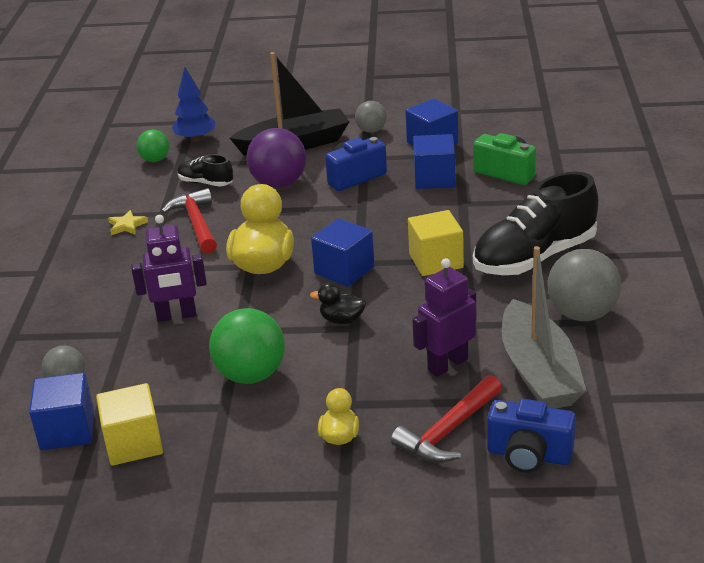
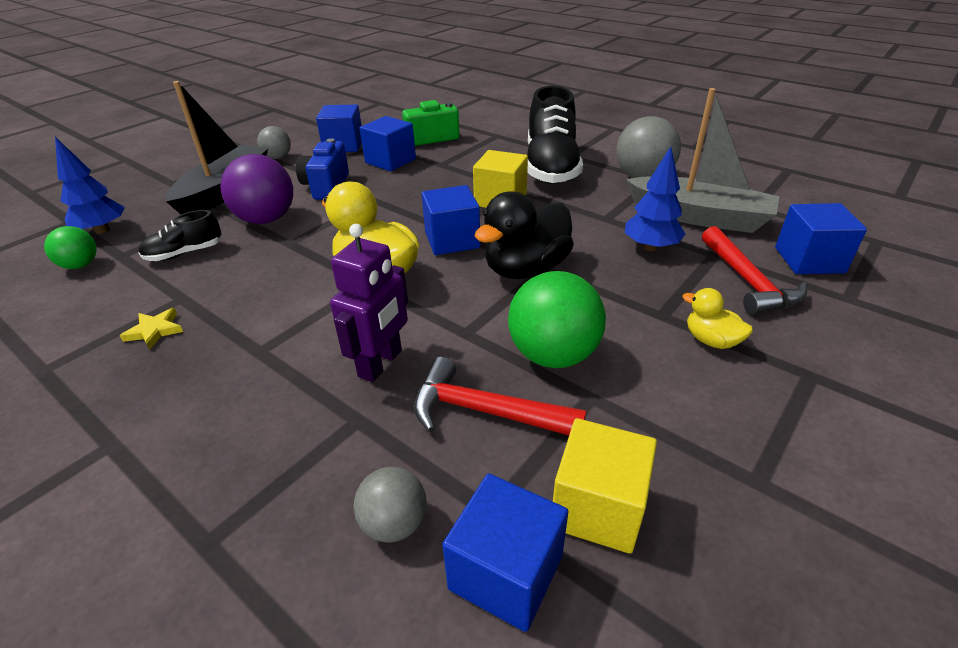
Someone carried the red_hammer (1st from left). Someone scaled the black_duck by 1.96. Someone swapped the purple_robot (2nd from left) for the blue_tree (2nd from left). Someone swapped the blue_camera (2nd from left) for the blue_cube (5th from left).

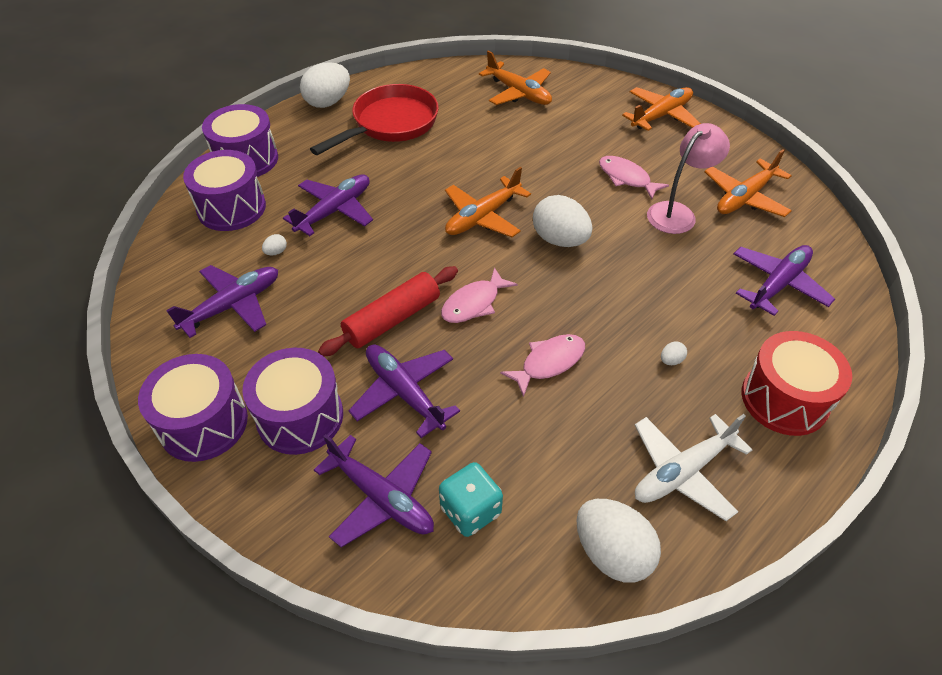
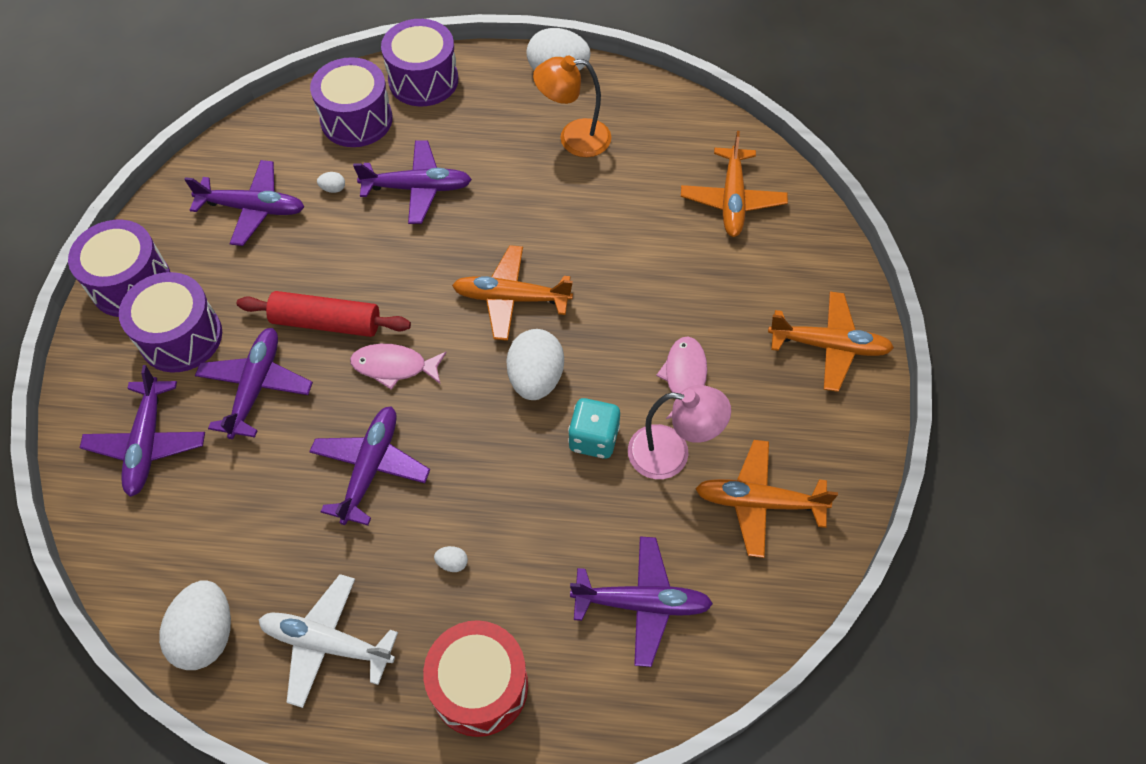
Someone swapped the pink_fish (2nd from left) for the purple_plane (4th from left). Someone swapped the red_pan for the orange_lamp. Someone carried the turquoise_dice.

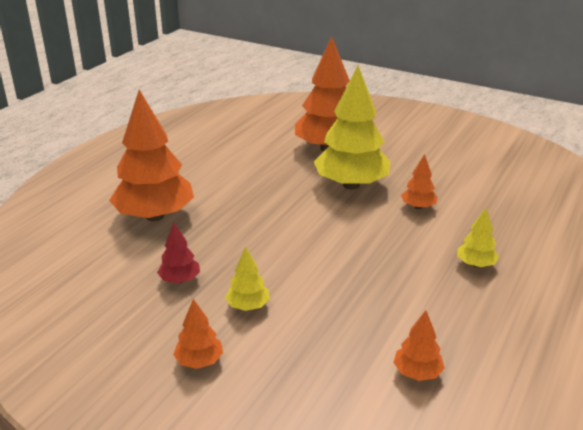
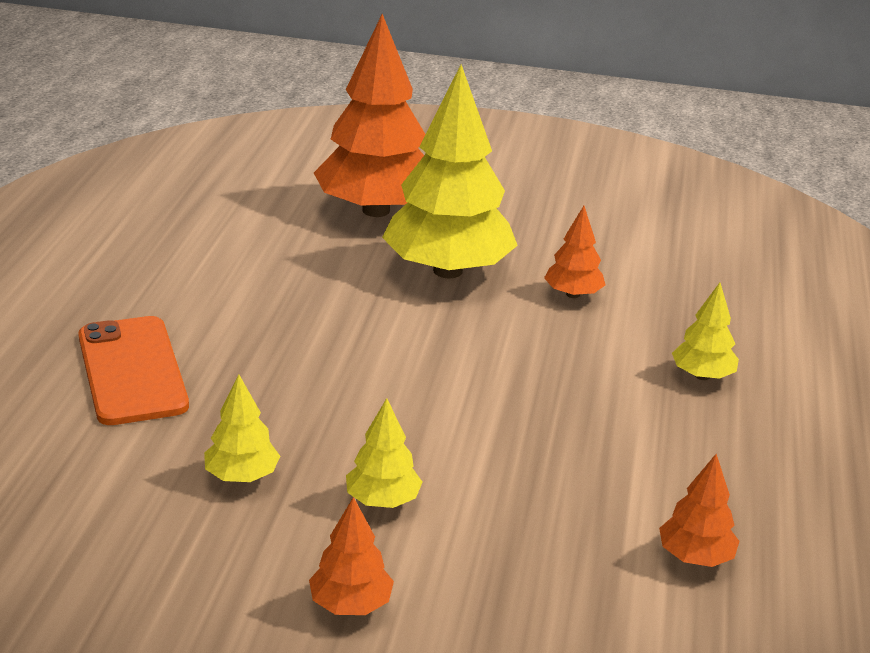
Someone swapped the orange_tree (1st from left) for the orange_phone. Someone repainted the red_tree, which became the yellow_tree (1st from left).

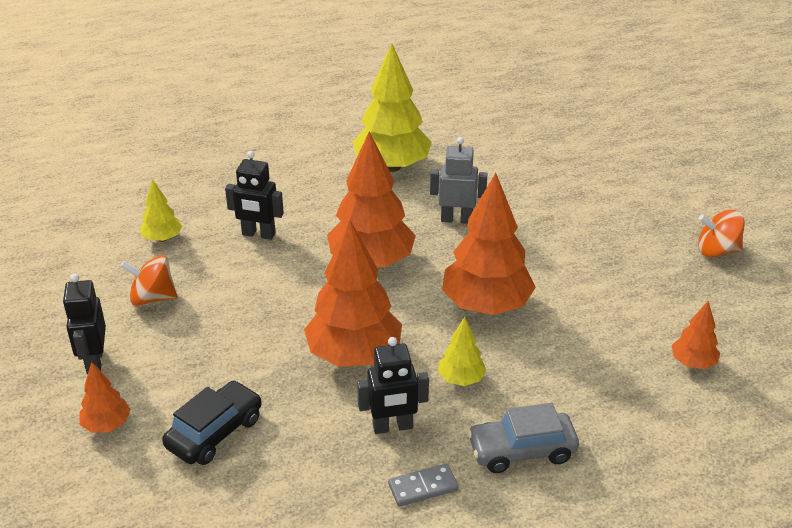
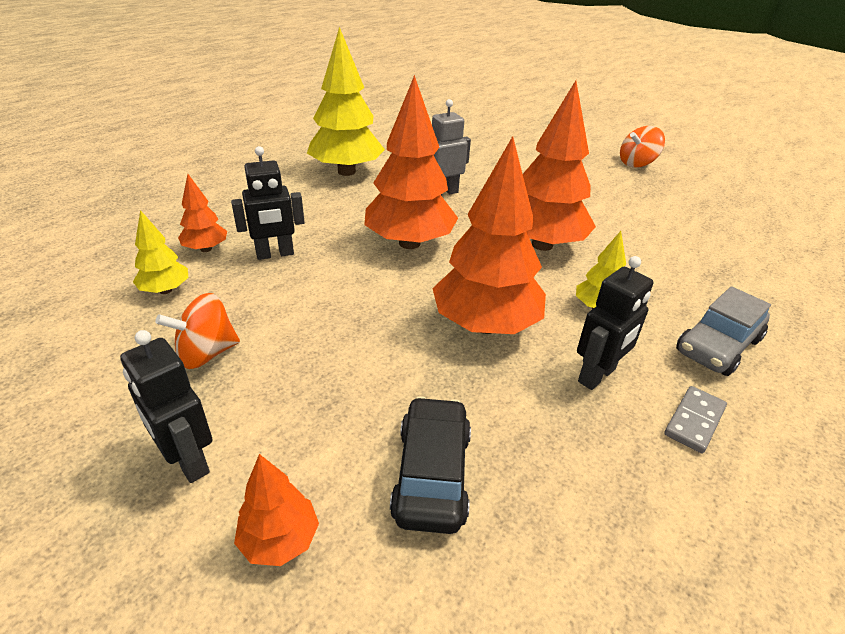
Someone carried the orange_tree (5th from left in the first image).

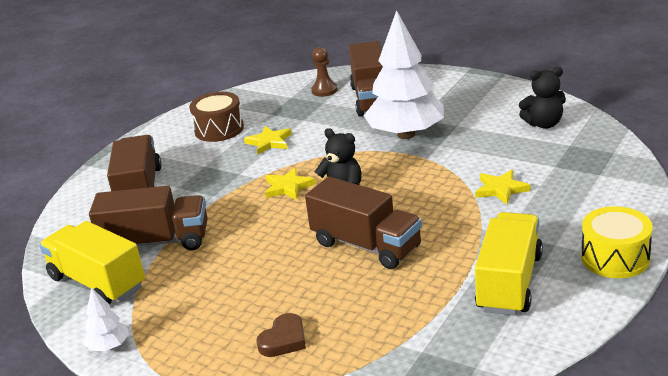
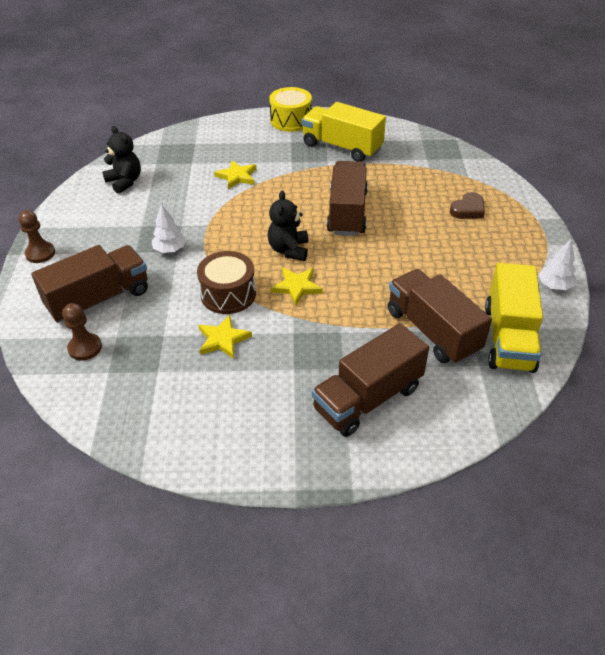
Someone put down the brown_pawn (1st from left). Someone scaled the white_tree (2nd from left in the first image) by 0.43. Someone carried the brown_drum. Someone rotated the yellow_truck (2nd from left in the first image) by 45 degrees clockwise. Someone rotated the brown_heart by 135 degrees clockwise.

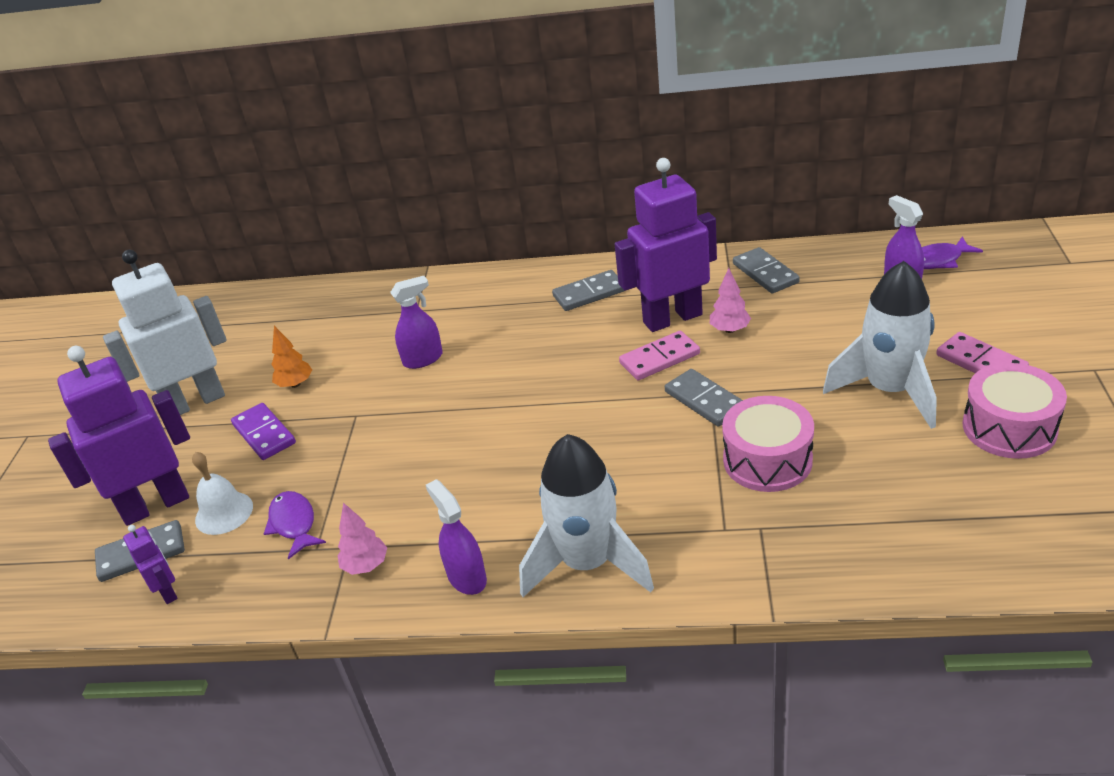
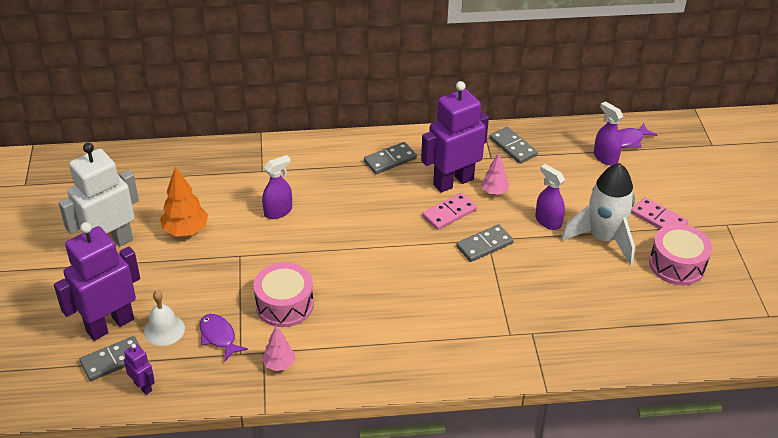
Someone scaled the orange_tree by 1.60. Someone carried the pink_drum (1st from left). Someone rotated the grey_domino (3rd from left) by 75 degrees counterclockwise. Someone carried the purple_spray_bottle (2nd from left). Someone took away the purple_domino. Someone took away the white_rocket (1st from left).

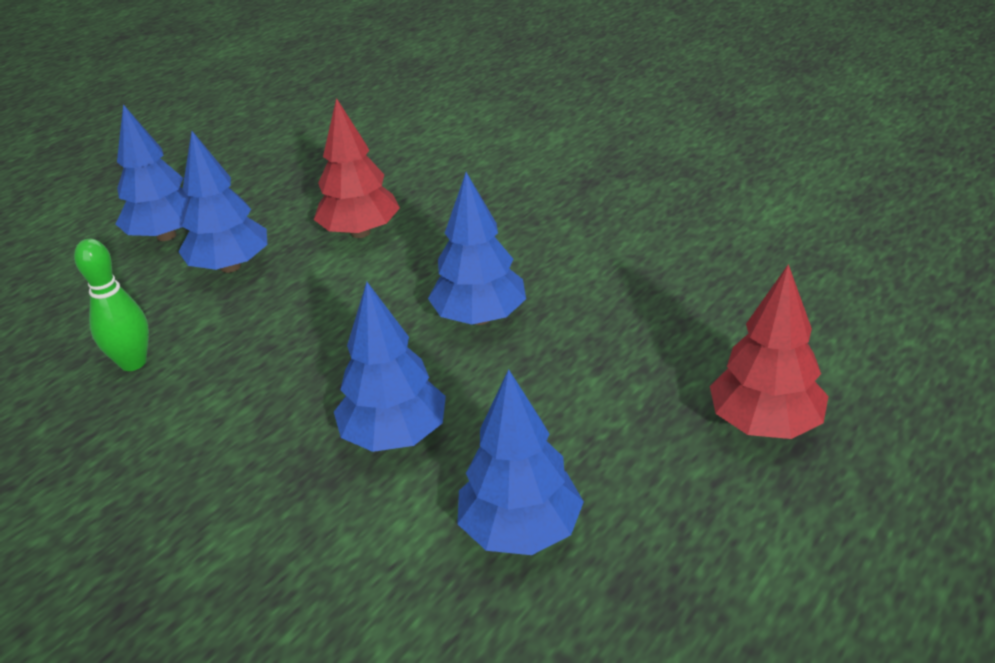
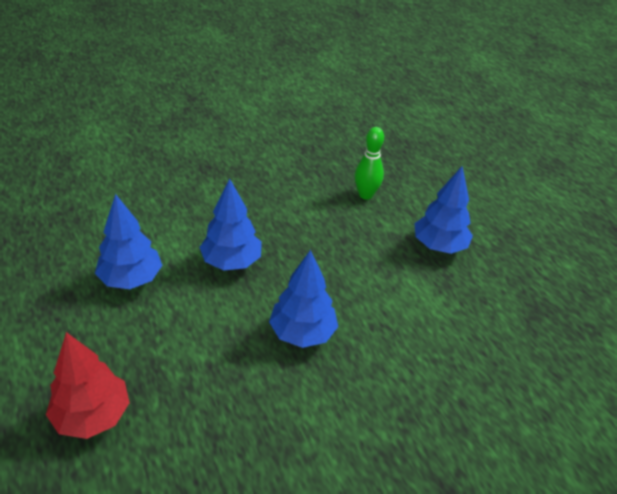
Someone took away the blue_tree (1st from left). Someone took away the red_tree (1st from left).

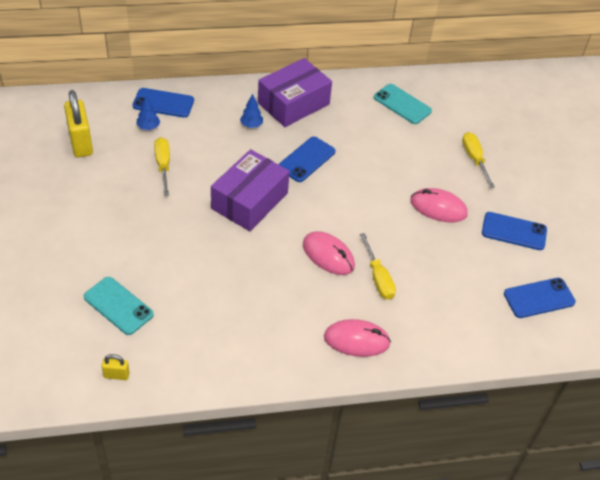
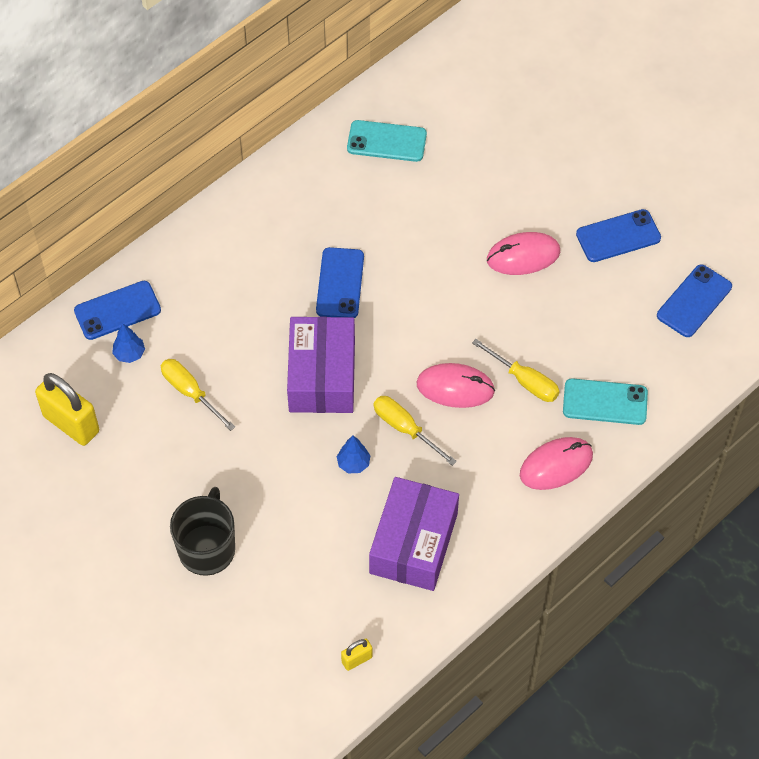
Someone put down the black_mug. Someone carried the blue_tree (2nd from left). Someone carried the purple_box (2nd from left). Someone carried the yellow_screwdriver (3rd from left in the first image). Someone carried the turquoise_phone (1st from left in the first image).

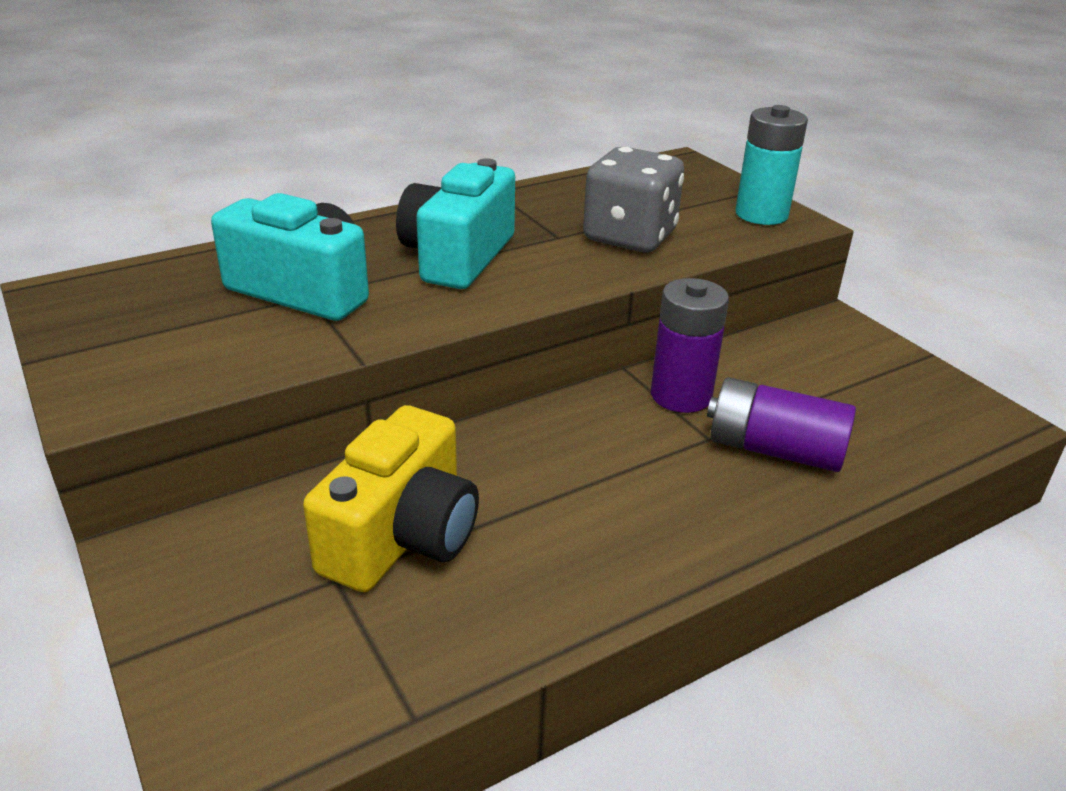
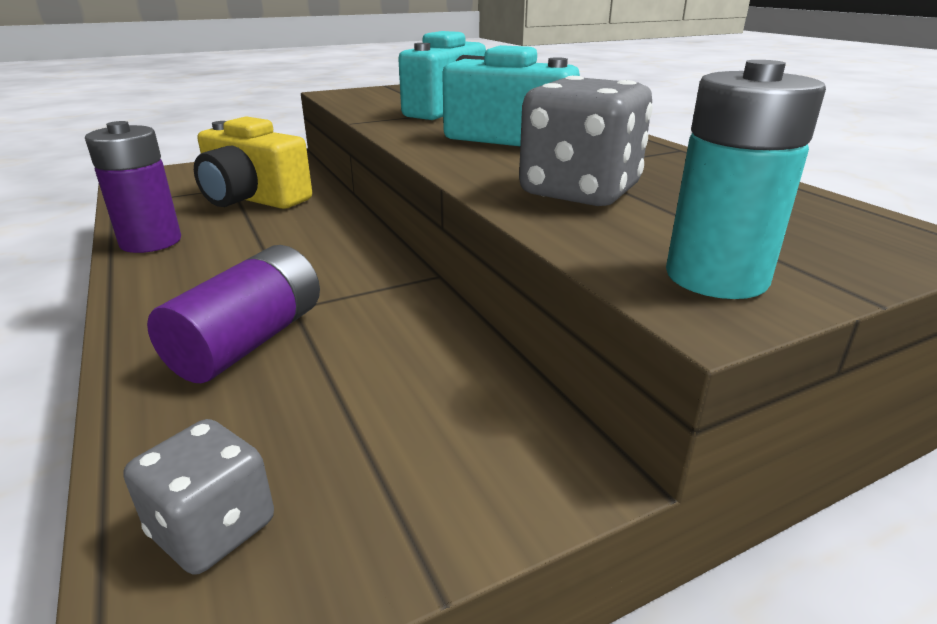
Someone carried the purple_battery (1st from left). Someone put down the grey_dice (1st from left).

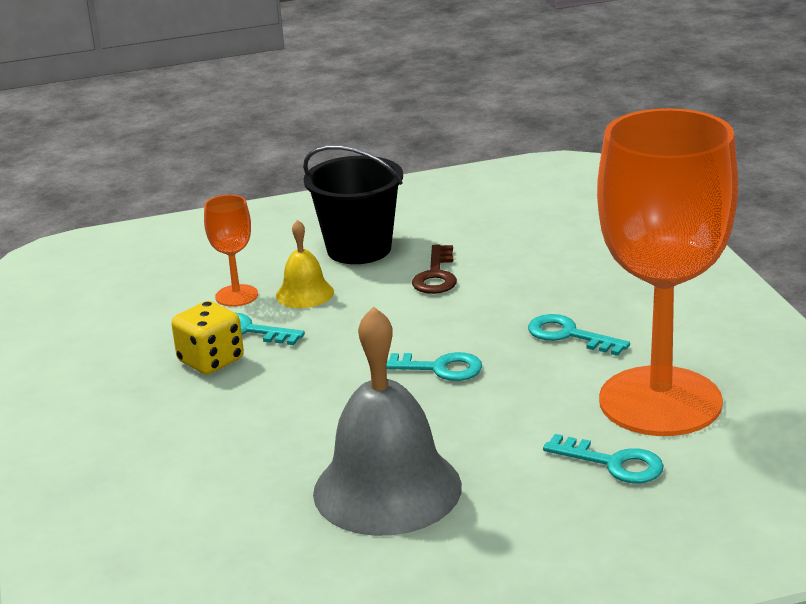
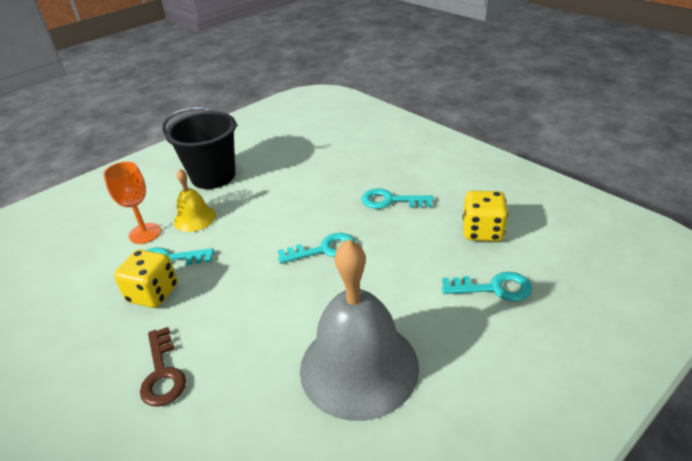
Someone carried the brown_key. Someone swapped the orange_goblet (2nd from left) for the yellow_dice (2nd from left).

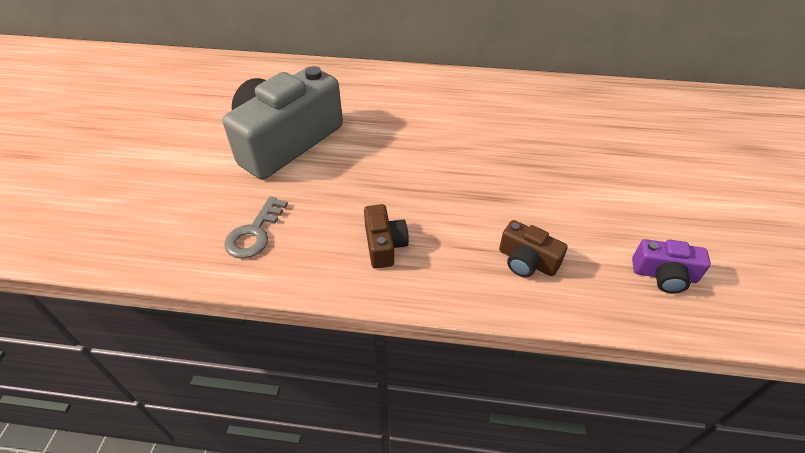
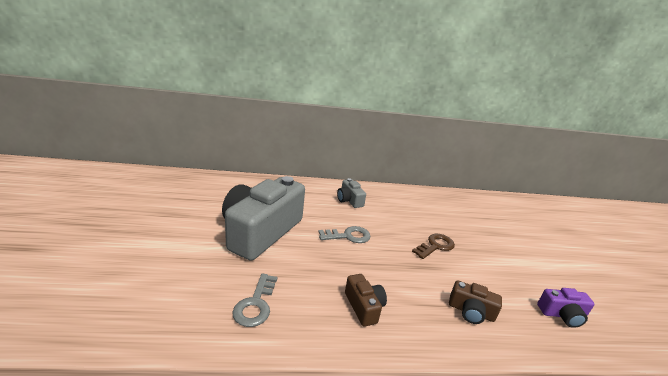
Someone put down the grey_key (2nd from left). Someone put down the grey_camera (2nd from left). Someone put down the brown_key.

